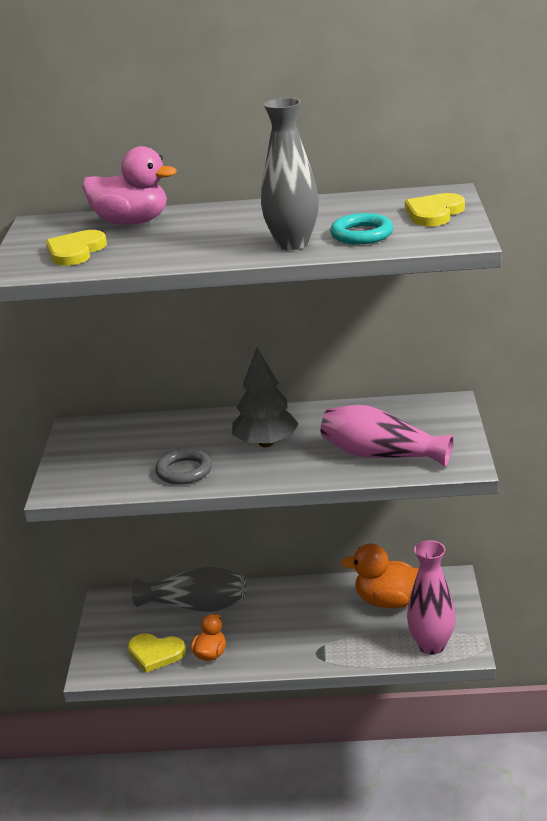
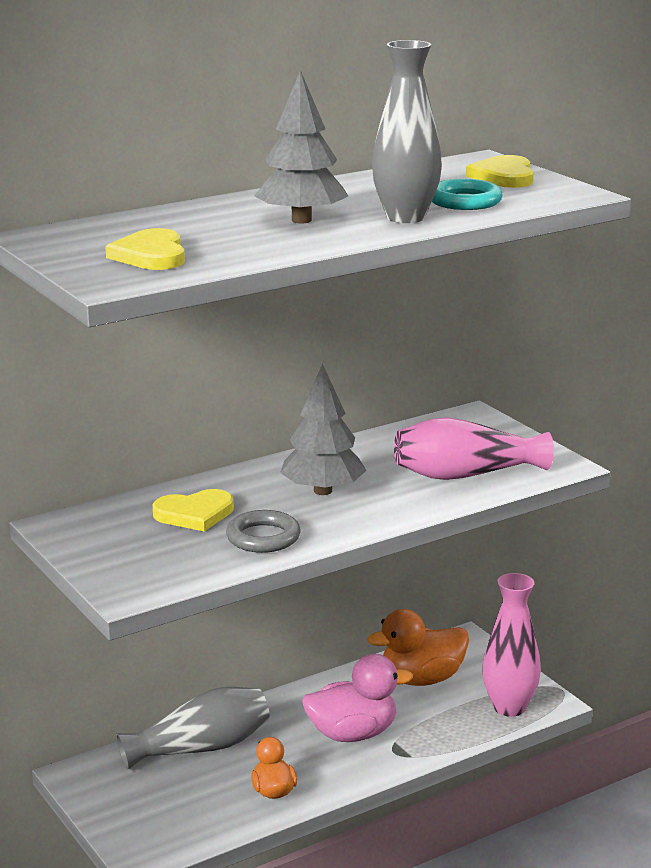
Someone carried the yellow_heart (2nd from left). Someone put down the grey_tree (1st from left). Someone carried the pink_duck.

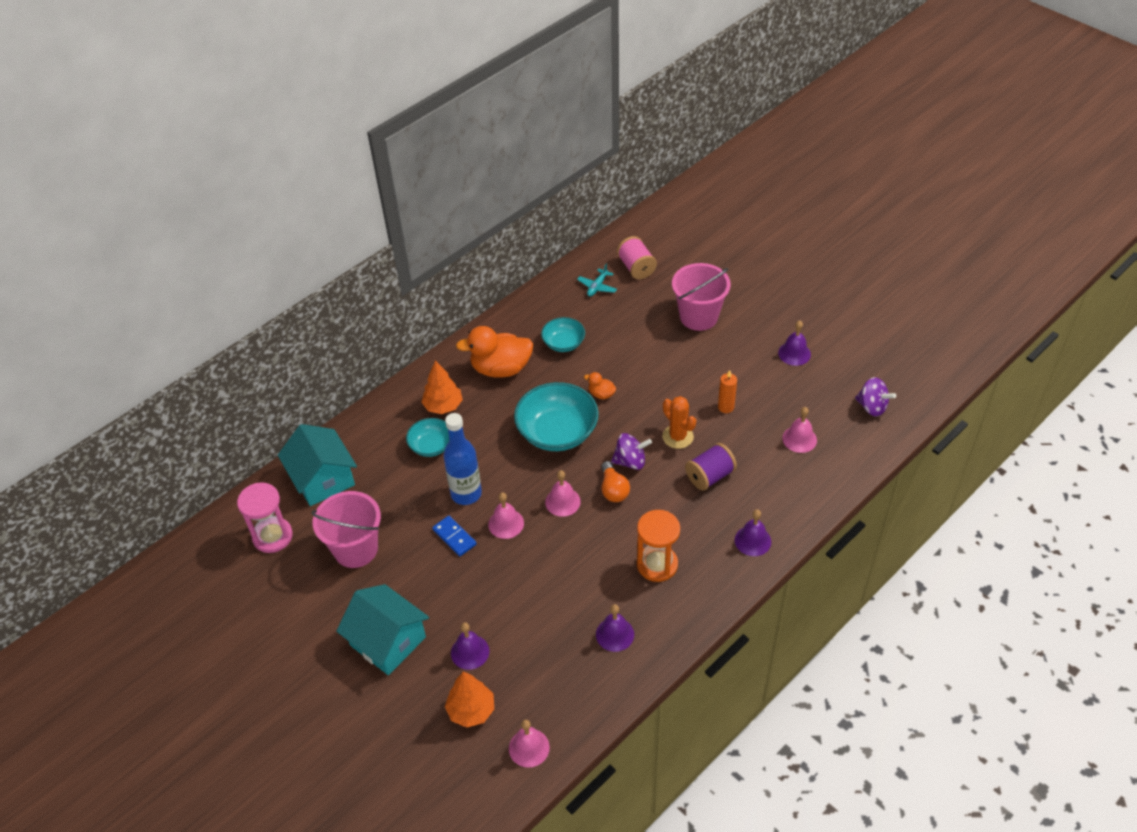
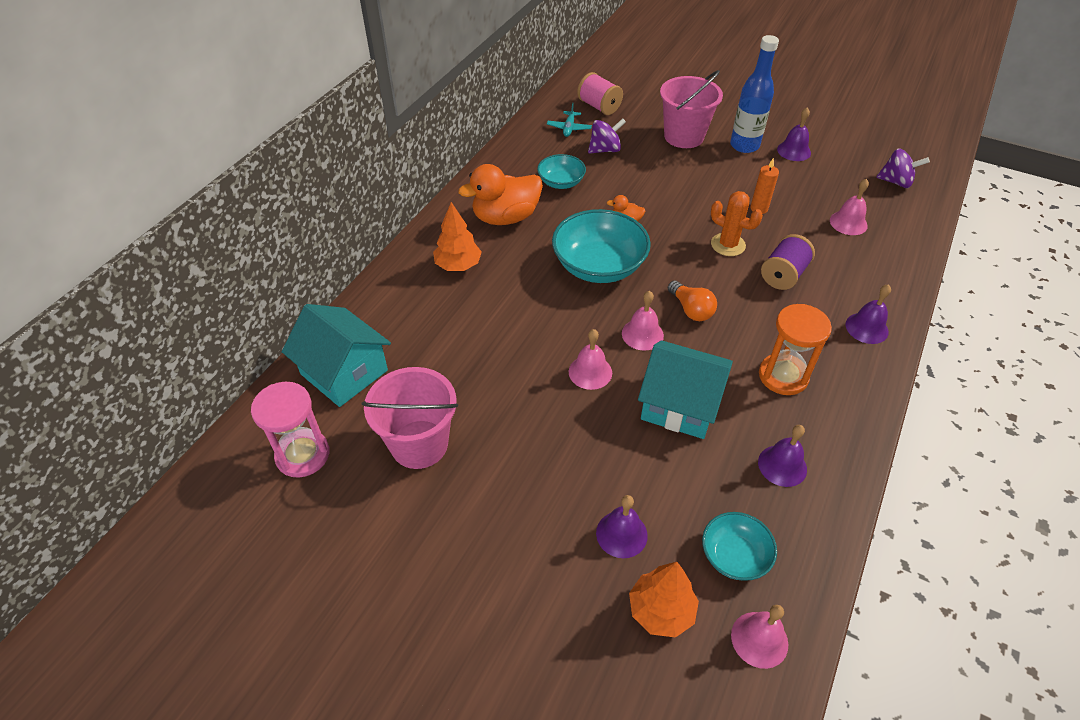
Someone carried the purple_spinning_top (1st from left). Someone carried the turquoise_house (2nd from left). Someone carried the turquoise_bowl (1st from left in the first image). Someone carried the blue_bottle. Someone took away the blue_domino.

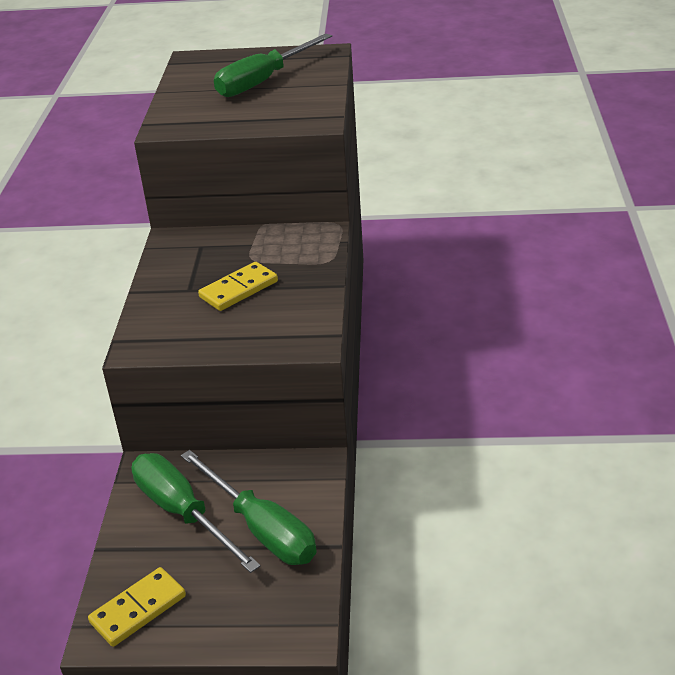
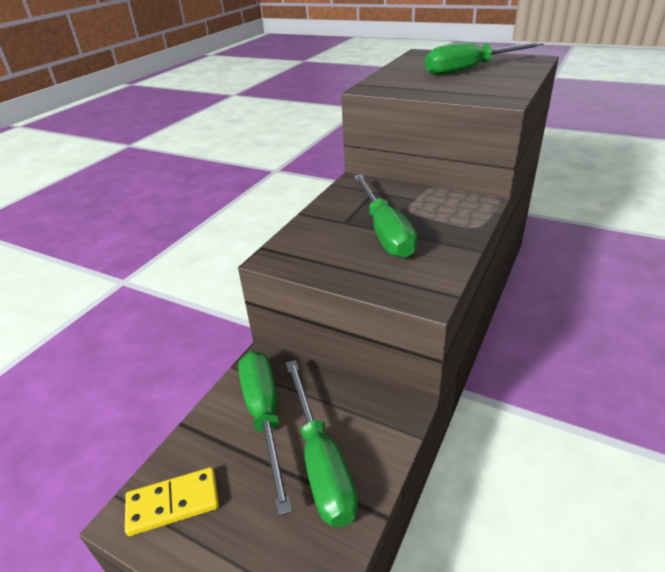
Someone swapped the yellow_domino (2nd from left) for the green_screwdriver (3rd from left).

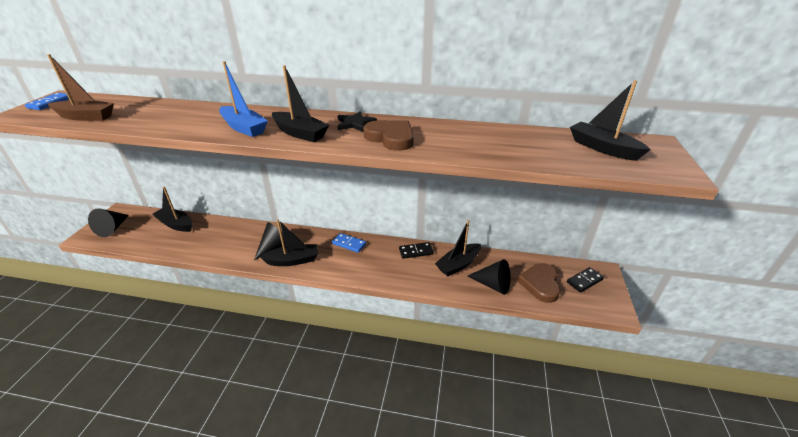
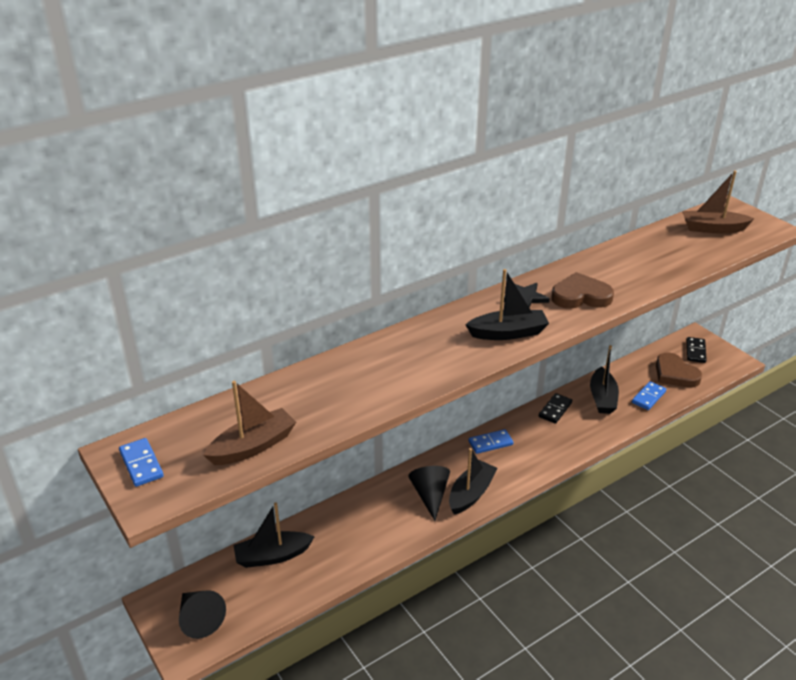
Someone swapped the black_cone (3rd from left) for the blue_domino (3rd from left). Someone repainted the black_boat (5th from left), which became the brown_boat (2nd from left). Someone took away the blue_boat.

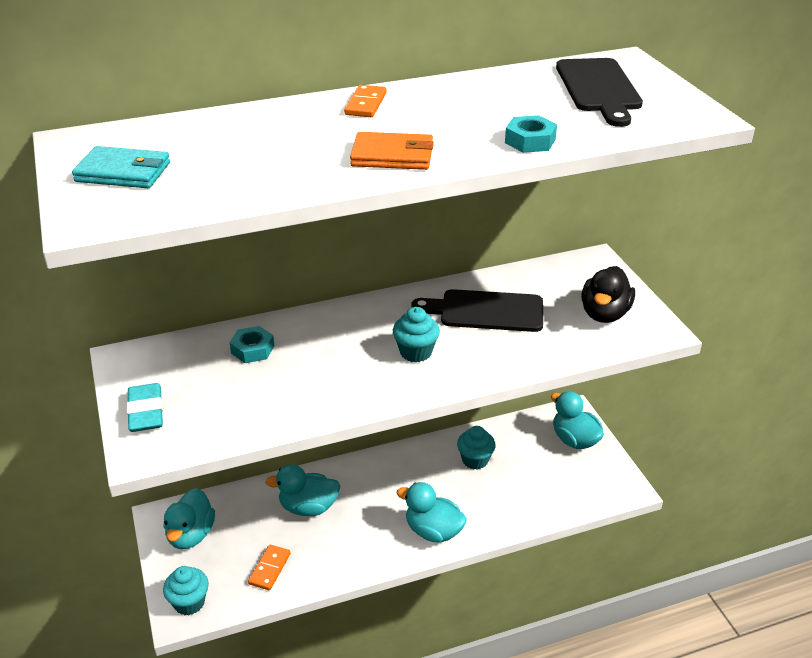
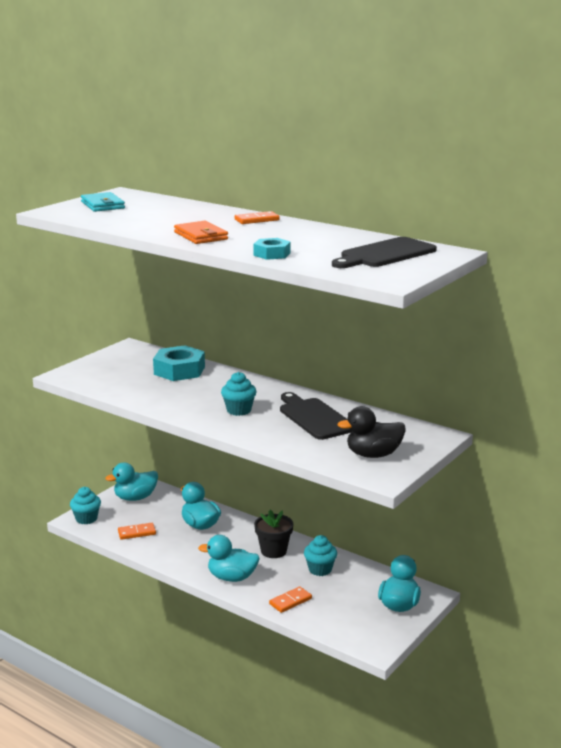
Someone scaled the turquoise_nut (1st from left) by 1.75. Someone rotated the turquoise_duck (3rd from left) by 75 degrees counterclockwise. Someone put down the black_flower_pot. Someone put down the orange_domino (3rd from left). Someone took away the turquoise_eraser.

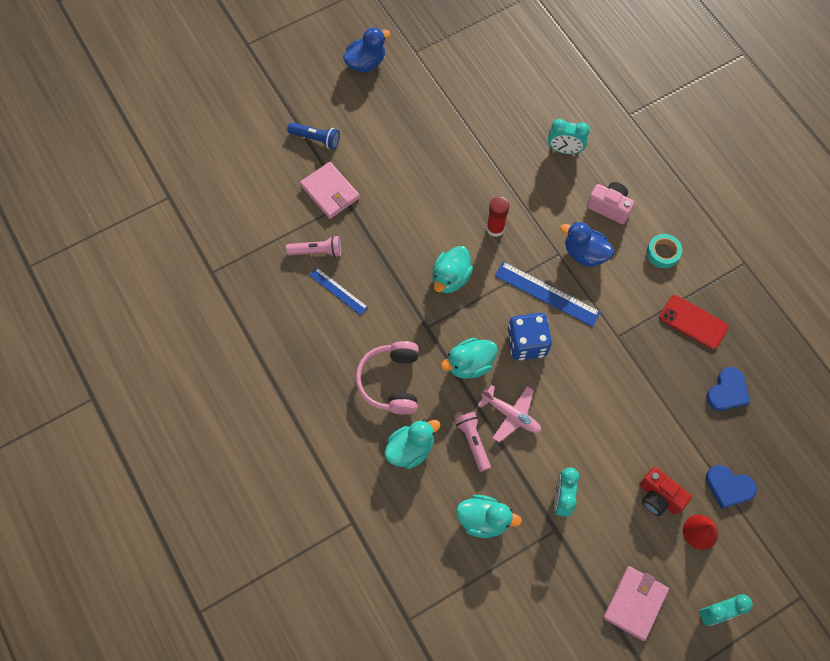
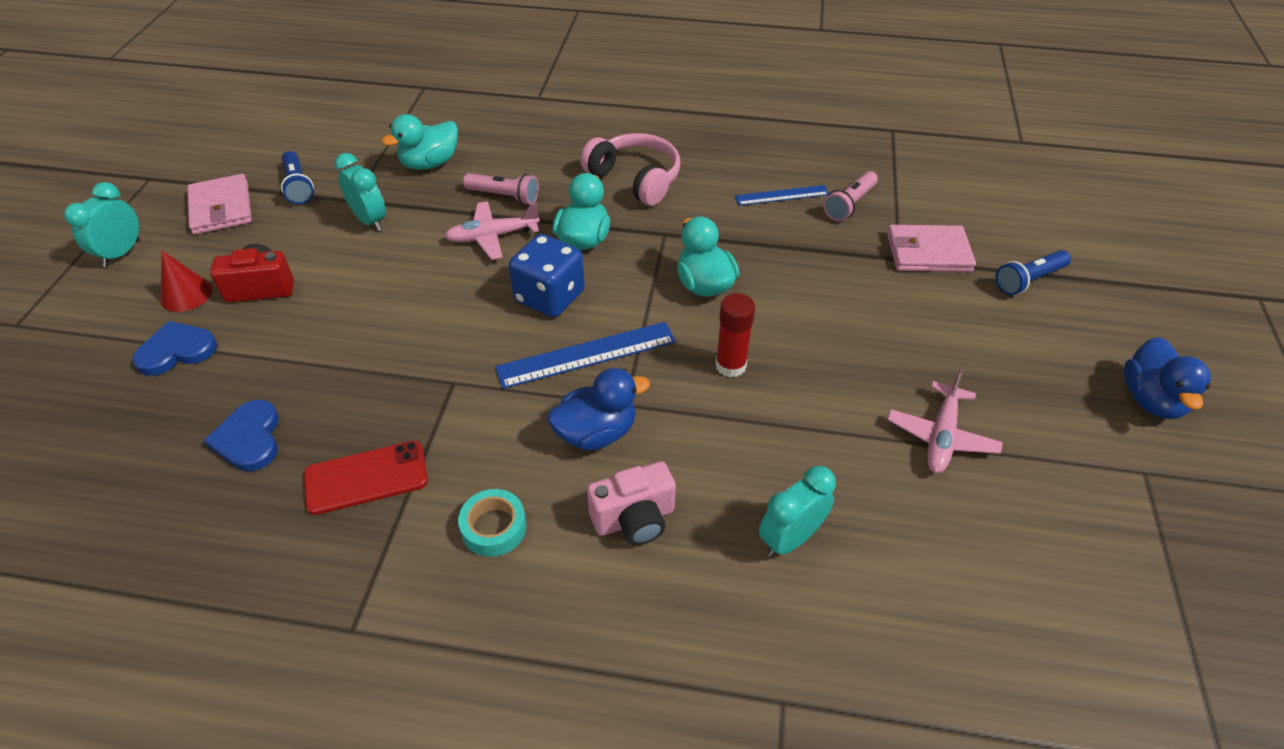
Someone put down the blue_flashlight (1st from left). Someone put down the pink_plane (2nd from left). Someone took away the turquoise_duck (1st from left).

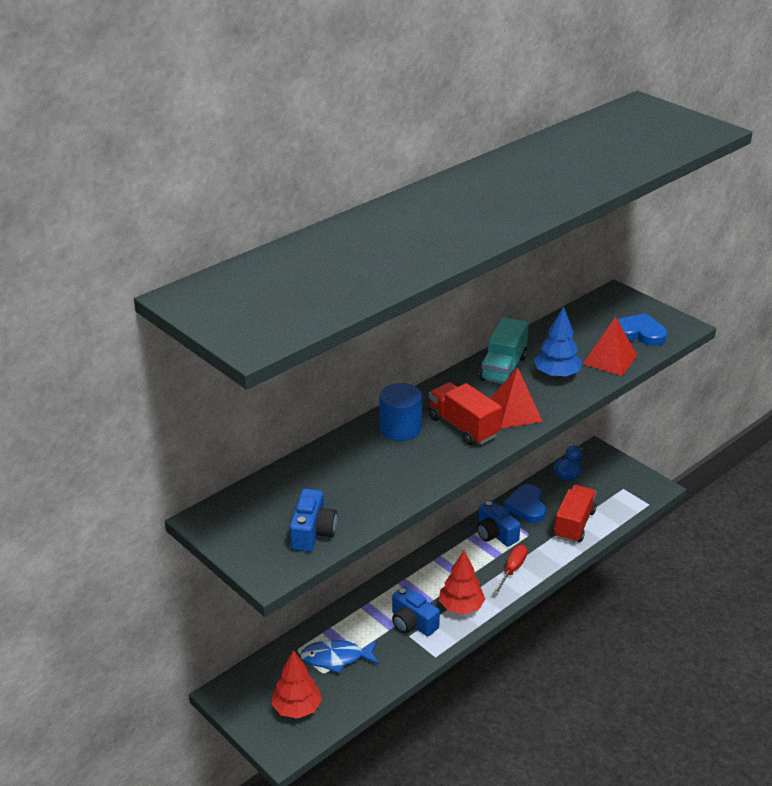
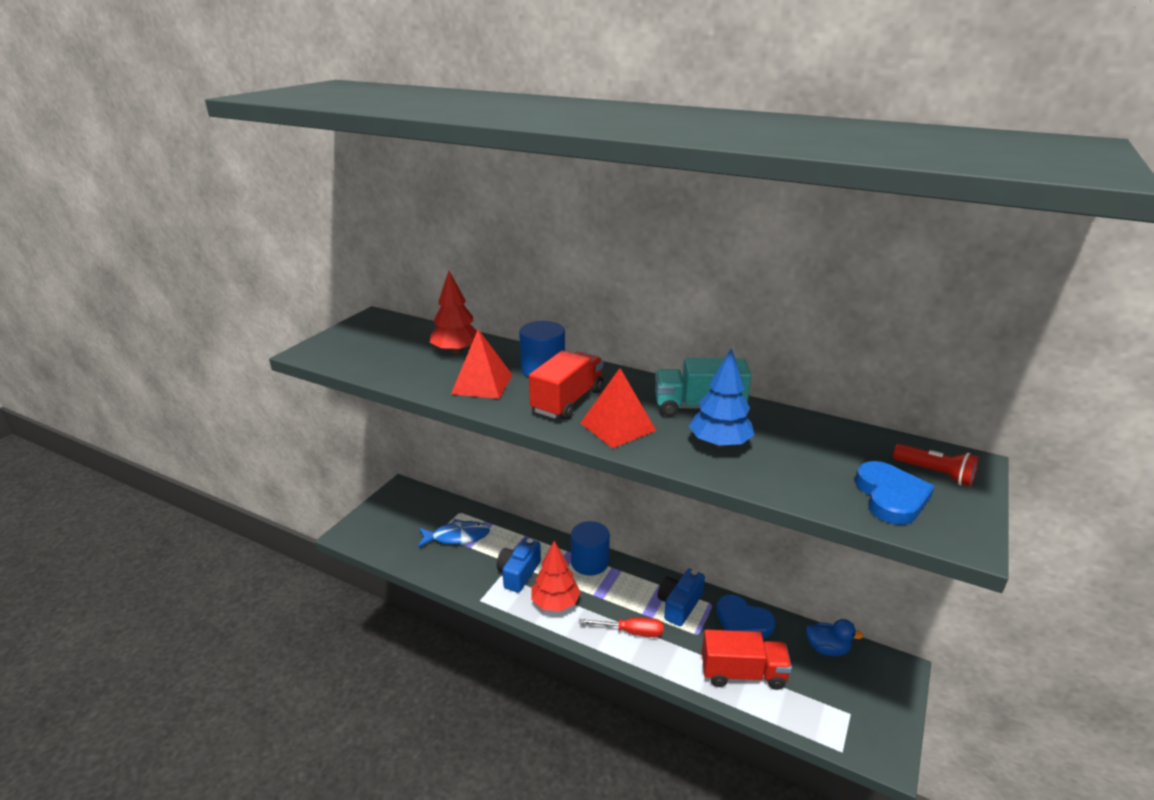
Someone rotated the blue_fish by 105 degrees clockwise. Someone carried the red_tree (1st from left). Someone carried the red_pyramid (2nd from left in the first image). Someone put down the blue_cylinder (2nd from left). Someone rotated the blue_heart (1st from left) by 120 degrees counterclockwise. Someone put down the red_flashlight. Someone took away the blue_camera (1st from left).

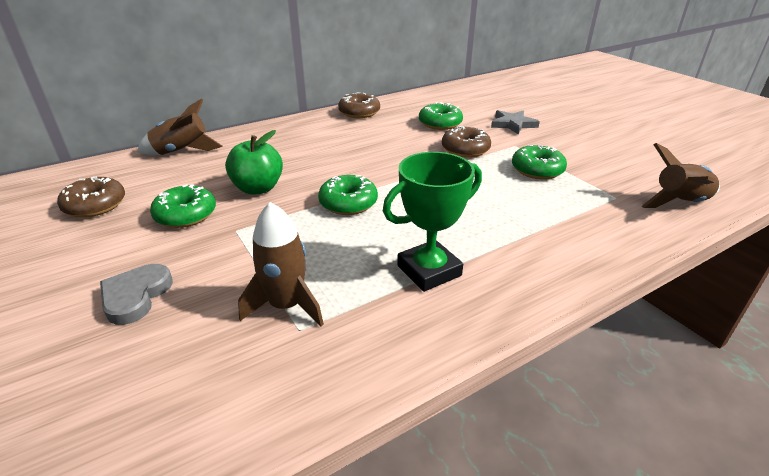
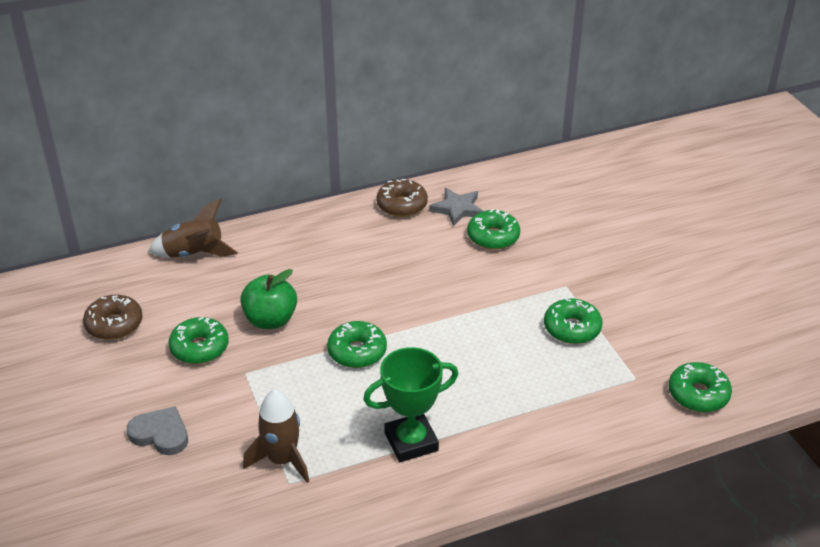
Someone rotated the grey_heart by 90 degrees clockwise. Someone carried the grey_star. Someone swapped the brown_rocket (3rd from left) for the green_donut (5th from left). Someone took away the brown_donut (3rd from left).

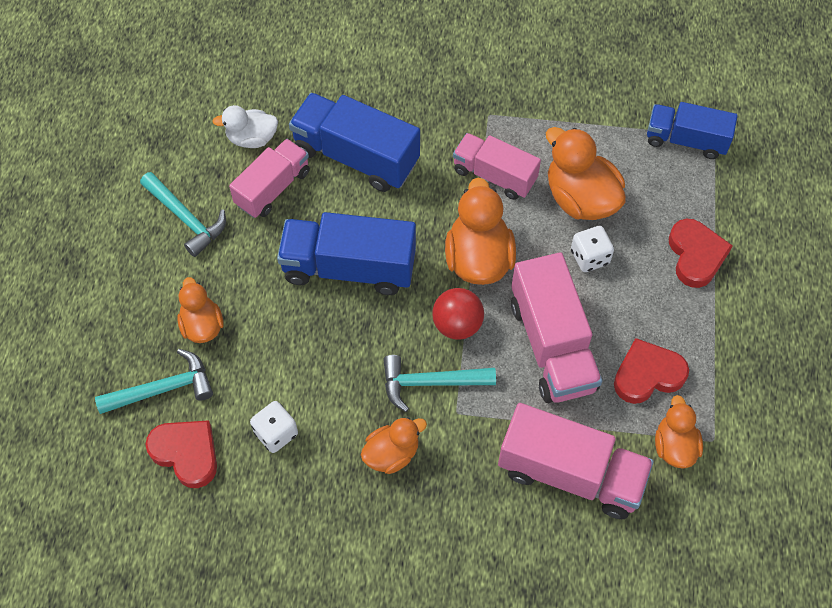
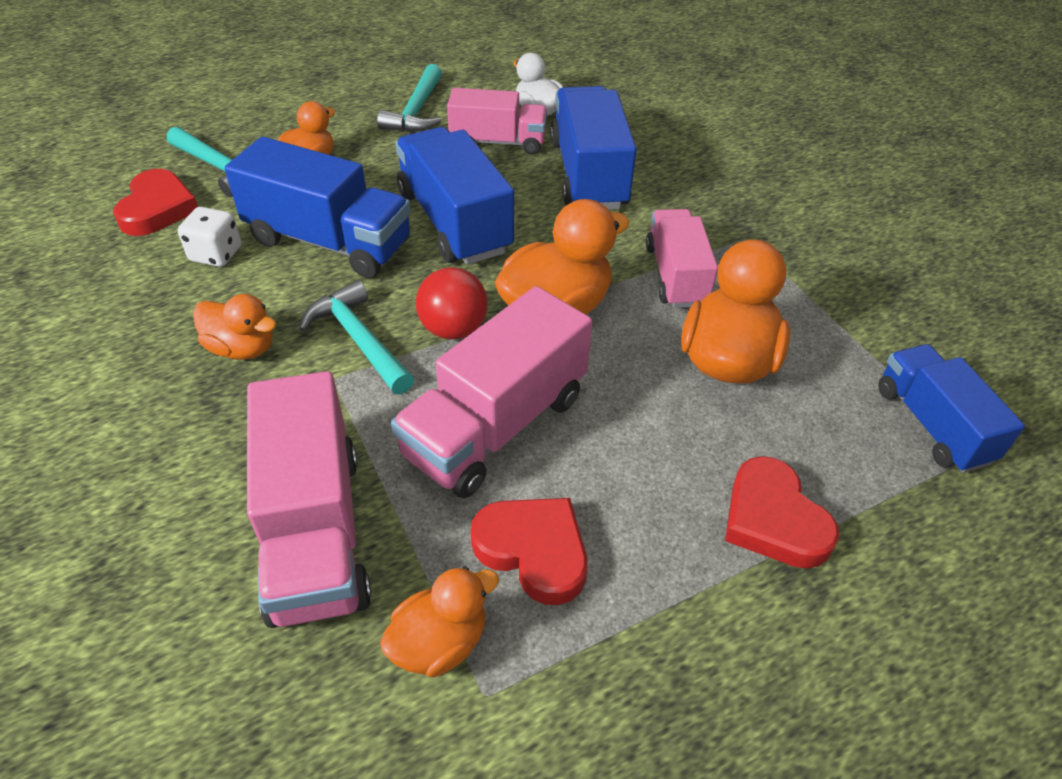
Someone put down the blue_truck (1st from left). Someone rotated the red_heart (3rd from left) by 105 degrees clockwise. Someone took away the white_dice (2nd from left).

